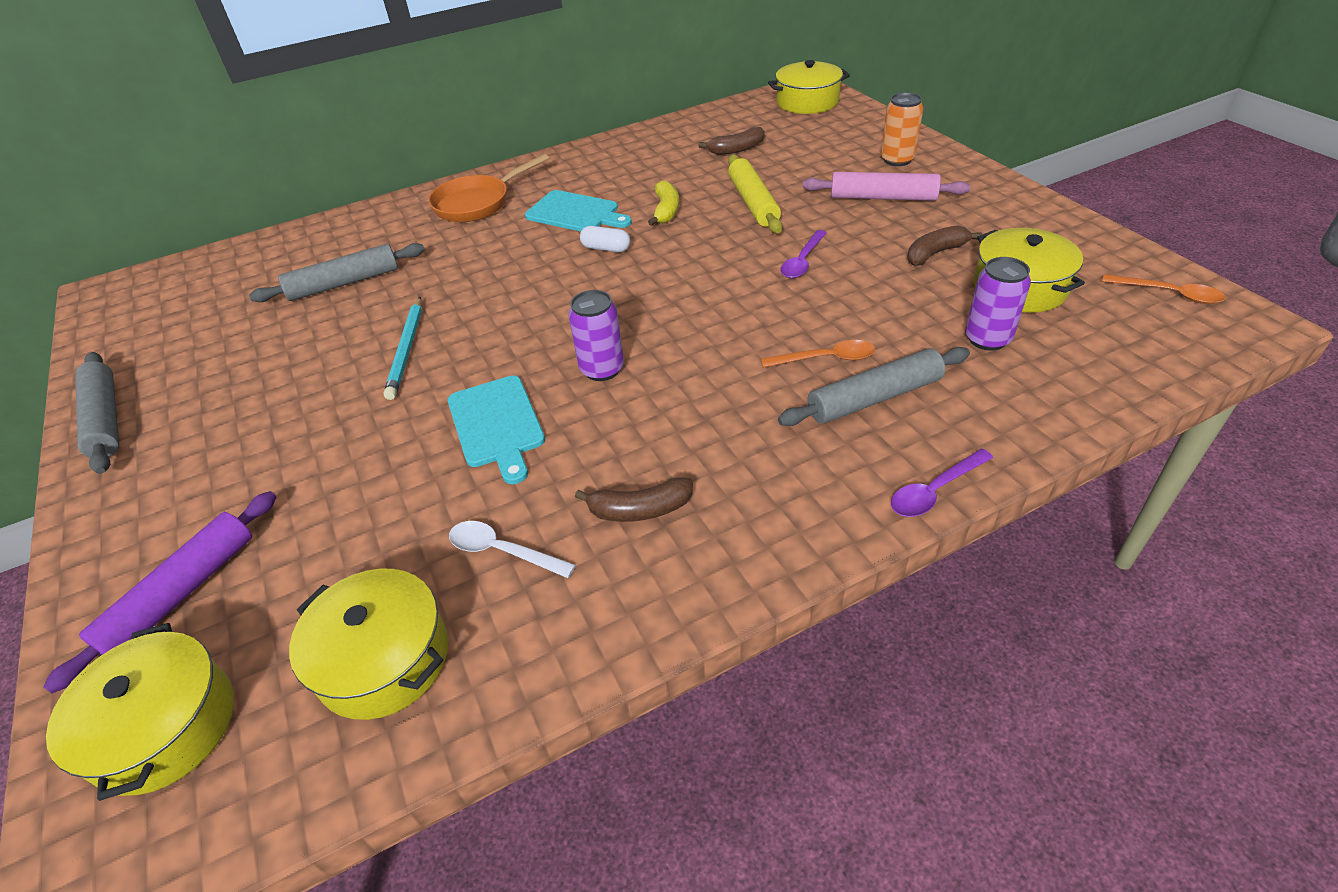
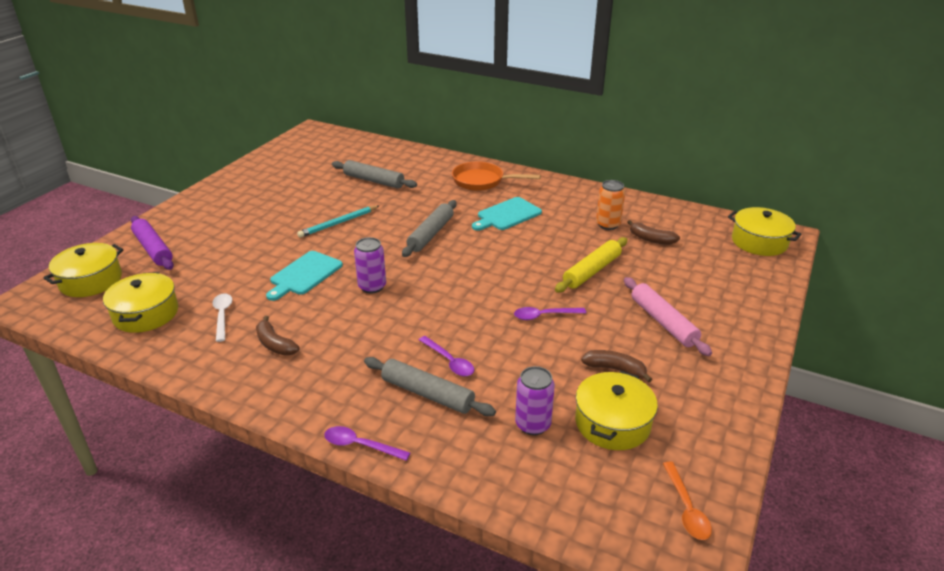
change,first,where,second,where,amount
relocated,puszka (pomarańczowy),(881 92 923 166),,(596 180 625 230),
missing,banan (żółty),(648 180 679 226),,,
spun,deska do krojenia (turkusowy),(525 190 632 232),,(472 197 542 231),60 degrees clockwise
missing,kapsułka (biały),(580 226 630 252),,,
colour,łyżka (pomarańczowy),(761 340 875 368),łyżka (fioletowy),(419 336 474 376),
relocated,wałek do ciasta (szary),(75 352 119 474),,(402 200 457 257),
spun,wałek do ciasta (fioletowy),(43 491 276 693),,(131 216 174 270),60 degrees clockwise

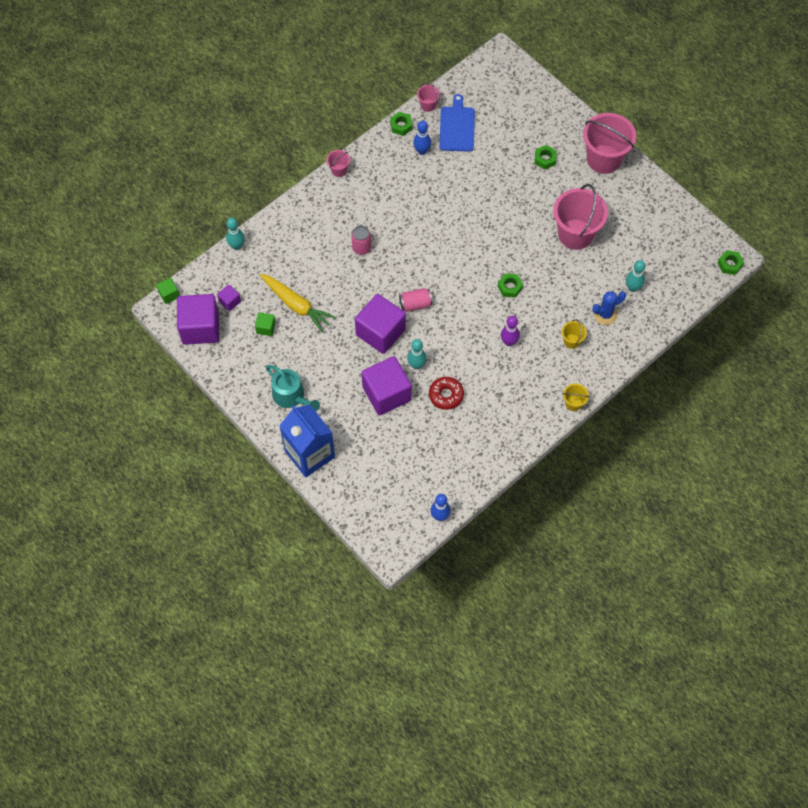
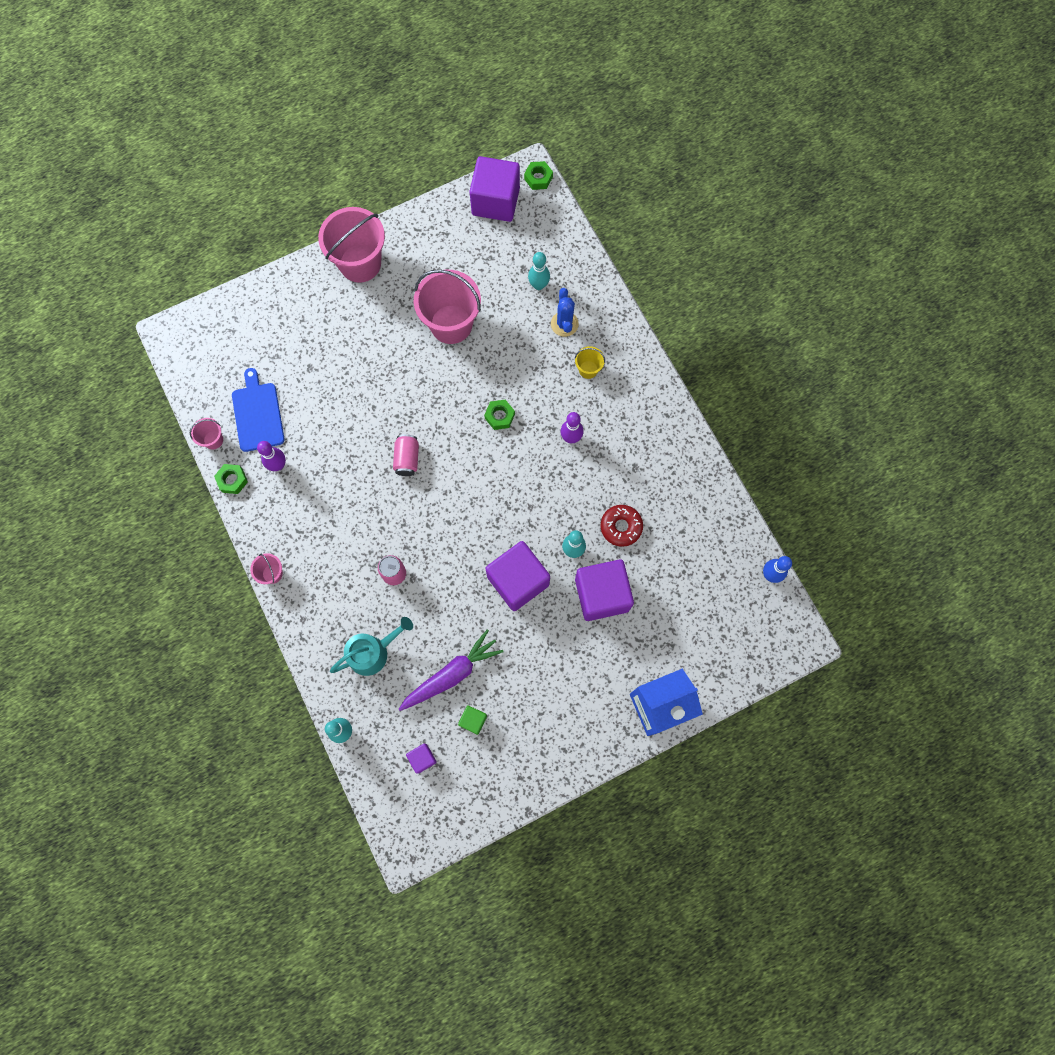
change,first,where,second,where,amount
spun,deska do krojenia (niebieski),(439 94 475 152),,(232 368 285 452),60 degrees clockwise
colour,kręgiel (niebieski),(413 121 431 155),kręgiel (fioletowy),(257 441 286 471),
missing,nakrętka (zielony),(535 145 557 170),,,
colour,marchewka (żółty),(260 274 336 332),marchewka (fioletowy),(398 629 504 711),
missing,sześcian (zielony),(156 278 180 304),,,
relocated,puszka (różowy),(399 288 433 312),,(393 434 419 476),
relocated,sześcian (fioletowy),(177 294 219 345),,(469 156 520 222),
relocated,konewka (turkusowy),(266 365 320 411),,(330 617 413 676),
missing,wiadro (żółty),(563 384 589 411),,,

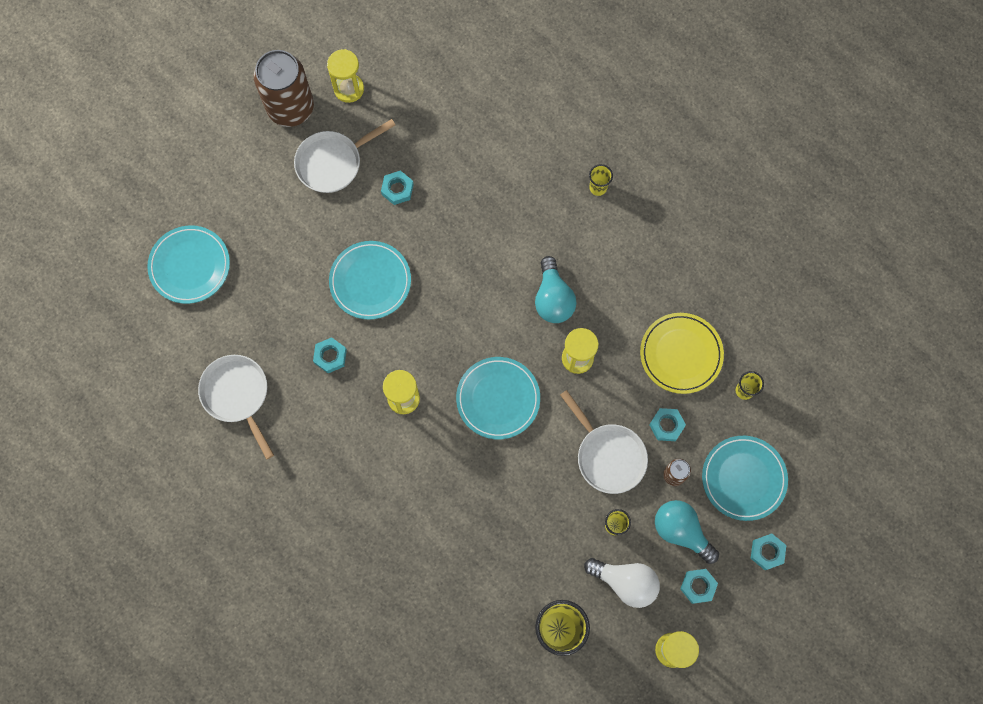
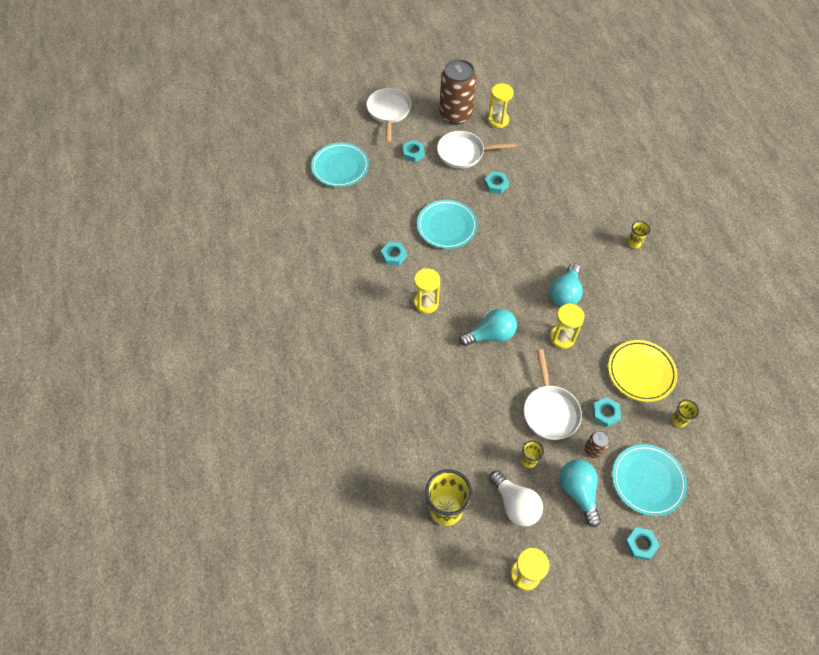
change,first,where,second,where,amount
relocated,patelnia (biały),(198 355 274 459),,(366 88 411 143),
exchanged,talerz (turkusowy),(456 357 540 439),żarówka (turkusowy),(459 309 517 346),
relocated,nakrętka (turkusowy),(680 569 718 604),,(402 140 425 162),

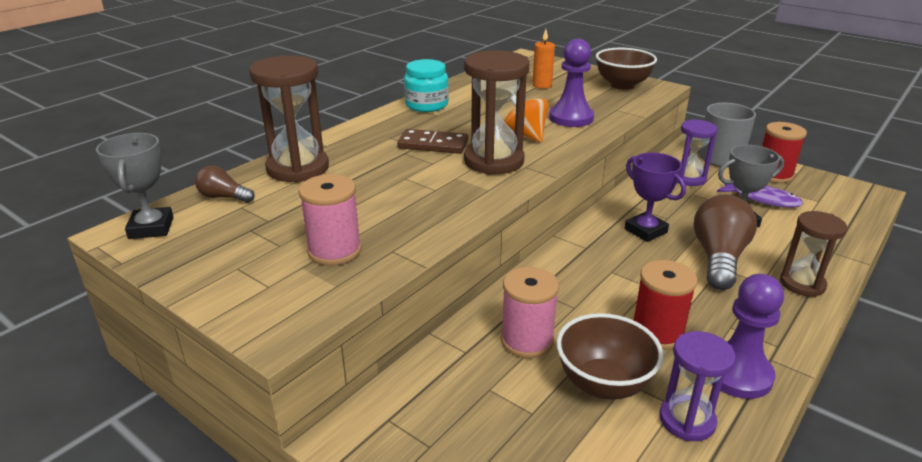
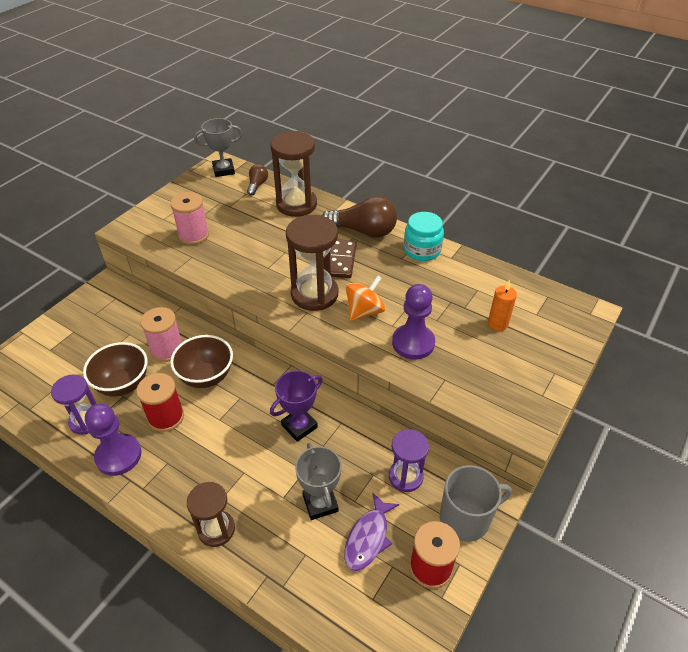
change,first,where,second,where,amount
relocated,miska (brązowy),(596 48 657 90),,(170 335 233 388),
relocated,żarówka (brązowy),(693 194 757 290),,(322 196 397 238),

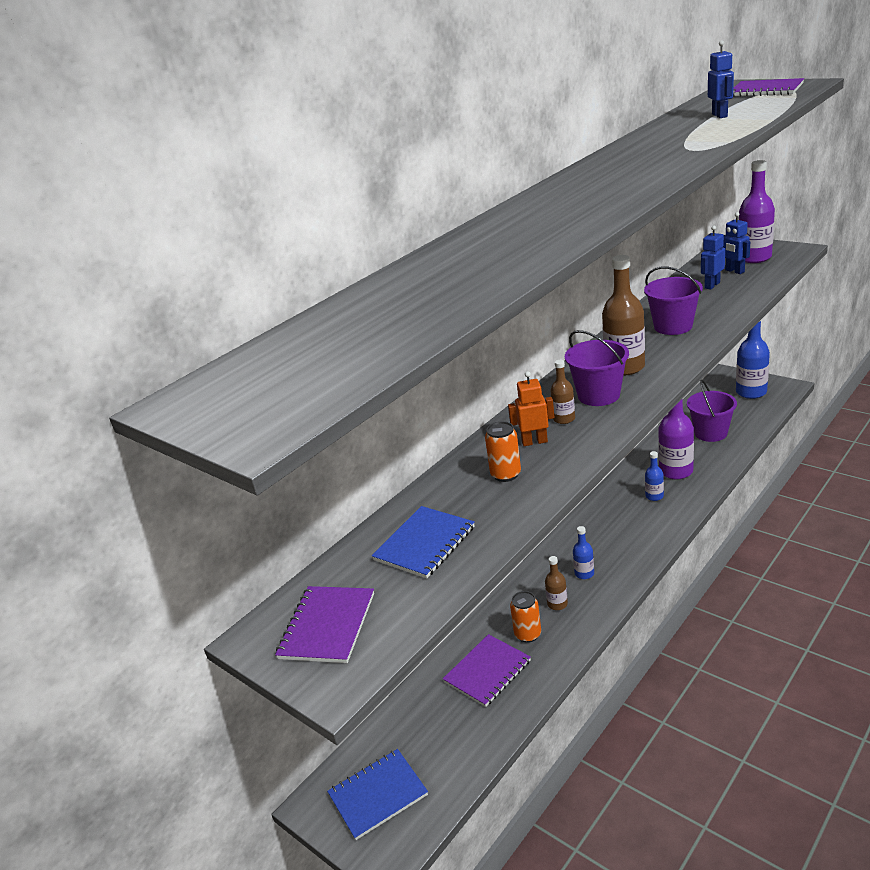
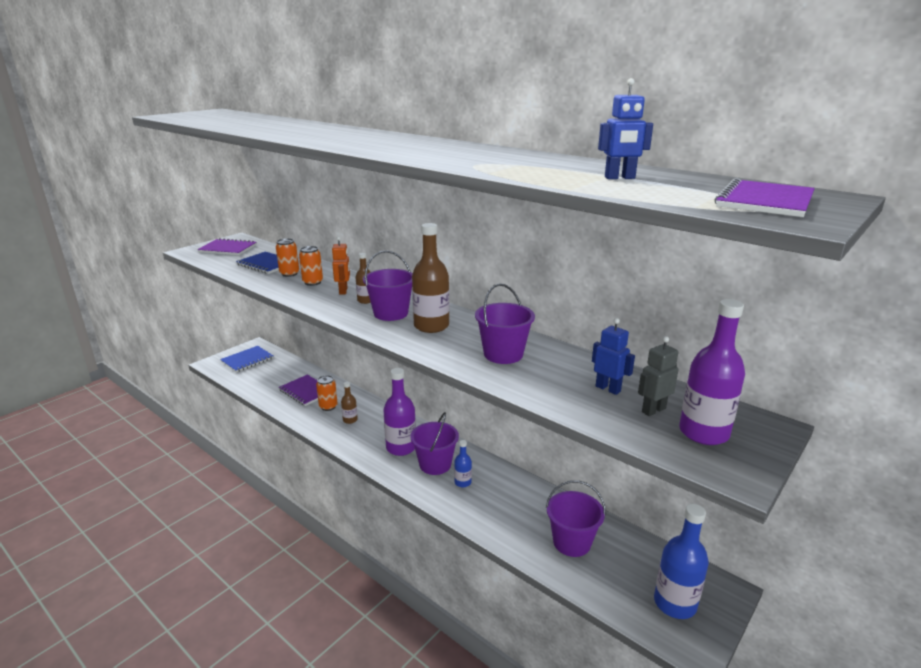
change,first,where,second,where,amount
colour,robot (niebieski),(723 212 750 274),robot (szary),(638 336 679 416),
relocated,butelka (fioletowy),(658 399 694 479),,(383 368 416 456),
missing,butelka (niebieski),(573 526 594 579),,,
spun,zeszyt (niebieski),(327 749 428 840),,(220 346 274 372),75 degrees clockwise
appeared,,,puszka (pomarańczowy),(276 238 299 277),
appeared,,,wiadro (fioletowy),(410 412 459 475),

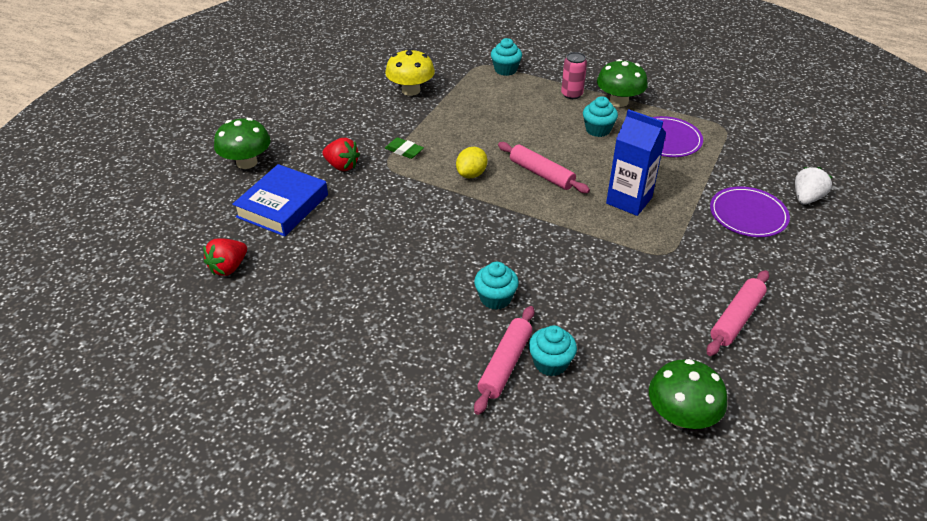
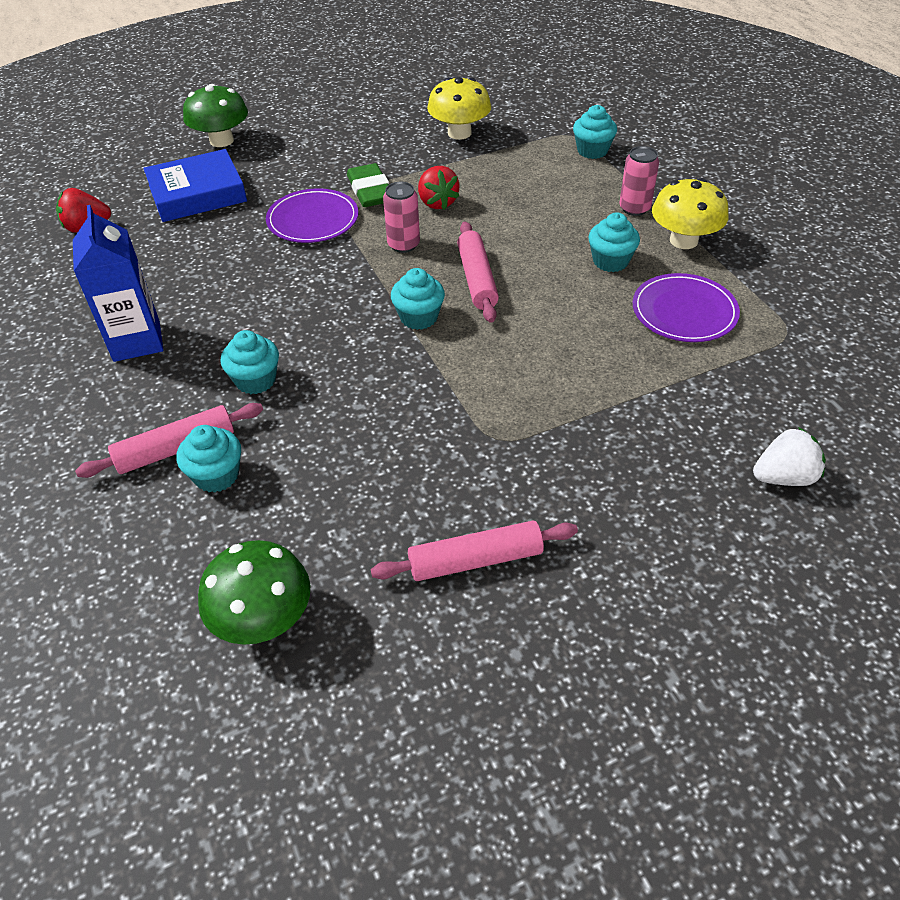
change,first,where,second,where,amount
colour,grzyb (zielony),(597 59 648 107),grzyb (żółty),(652 178 728 249),
relocated,karton mleka (niebieski),(606 109 666 216),,(73 205 163 362),
size,gumka do mazania (zielony),(385 137 424 159),,(347 163 389 207),x1.51
relocated,truskawka (czerwony),(322 138 360 171),,(418 166 459 210),
exchanged,cytryna (żółty),(456 147 487 178),puszka (różowy),(383 182 420 253),
relocated,talerz (fioletowy),(710 186 790 237),,(266 188 358 243),
appeared,,,muffinka (turkusowy),(391 268 445 330),

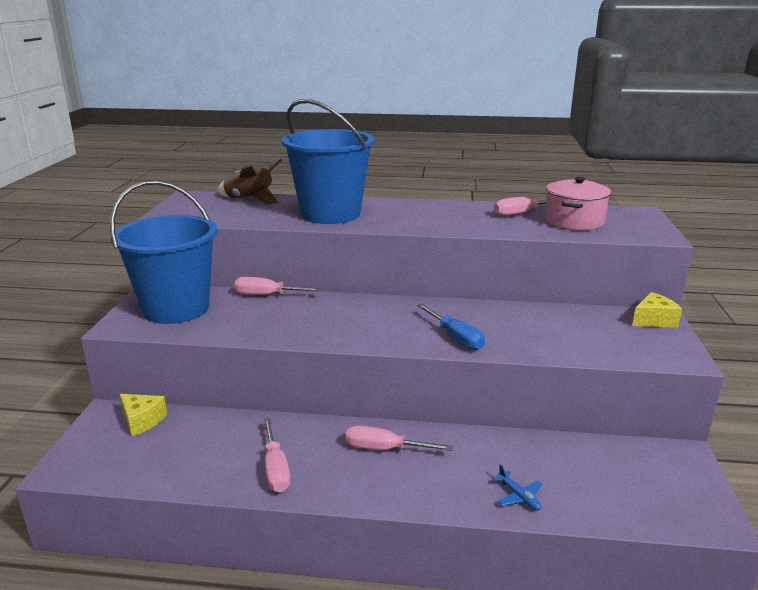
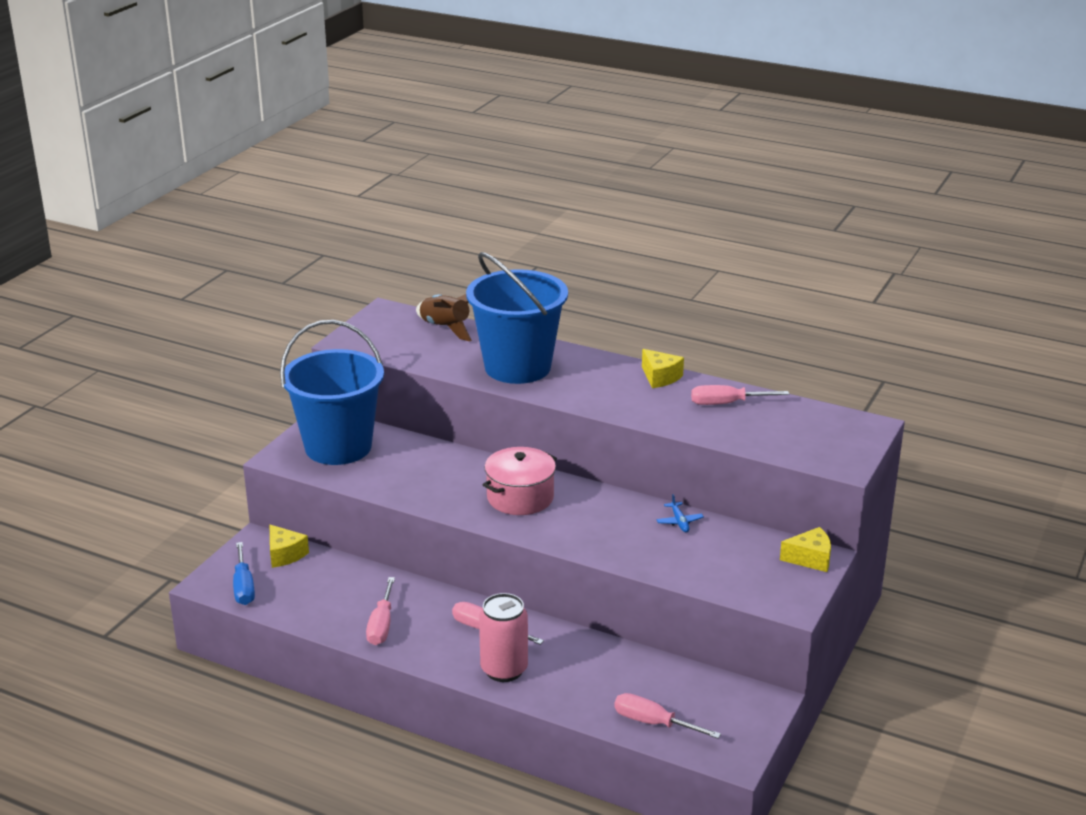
change,first,where,second,where,amount
relocated,garnek (różowy),(545 177 611 230),,(483 447 557 515),
relocated,śrubokręt (różowy),(234 277 322 295),,(614 693 721 739),
relocated,śrubokręt (niebieski),(417 304 485 350),,(233 542 255 605),
relocated,samolot (niebieski),(492 464 543 511),,(656 494 704 532),
appeared,,,ser (żółty),(642 349 684 388),
appeared,,,puszka (różowy),(479 593 528 682),

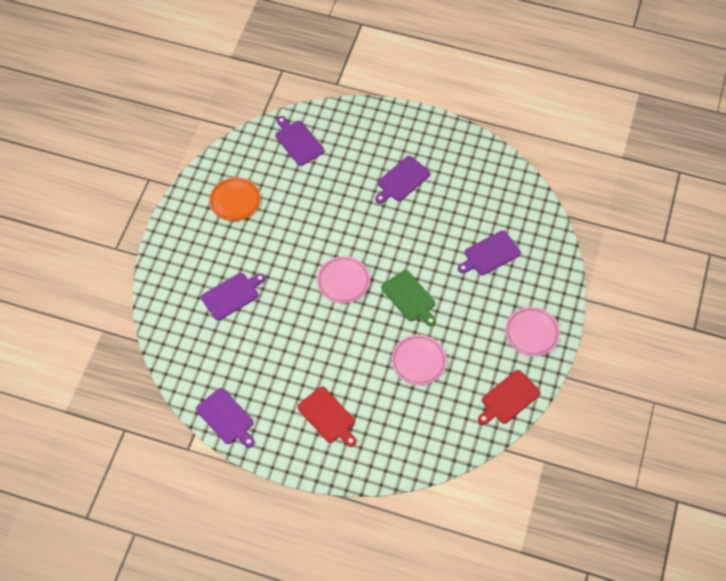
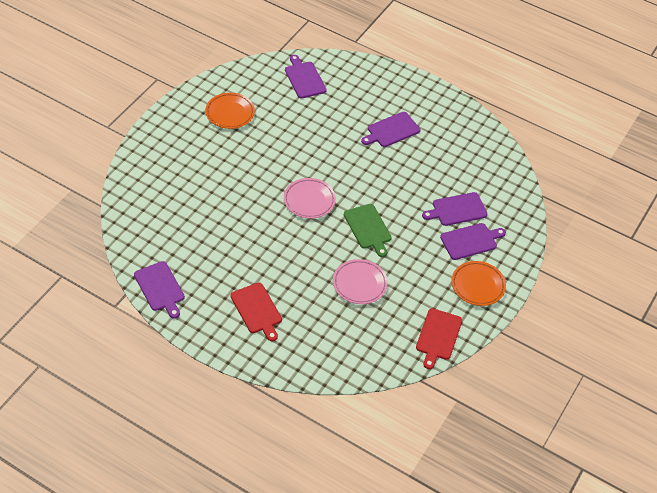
change,first,where,second,where,amount
relocated,deska do krojenia (fioletowy),(201 273 266 320),,(440 223 506 260),
colour,talerz (różowy),(505 307 560 356),talerz (pomarańczowy),(451 261 506 306),
spun,deska do krojenia (czerwony),(478 370 541 425),,(416 308 462 369),45 degrees counterclockwise

